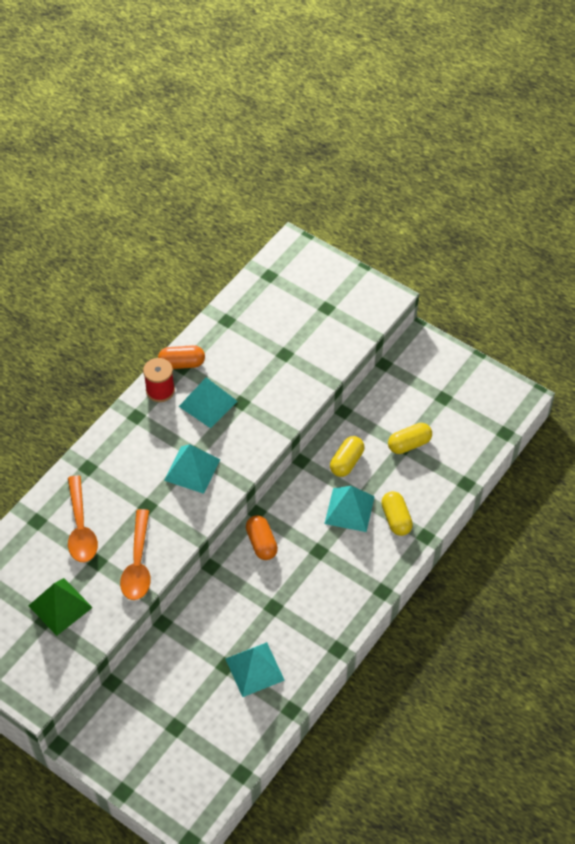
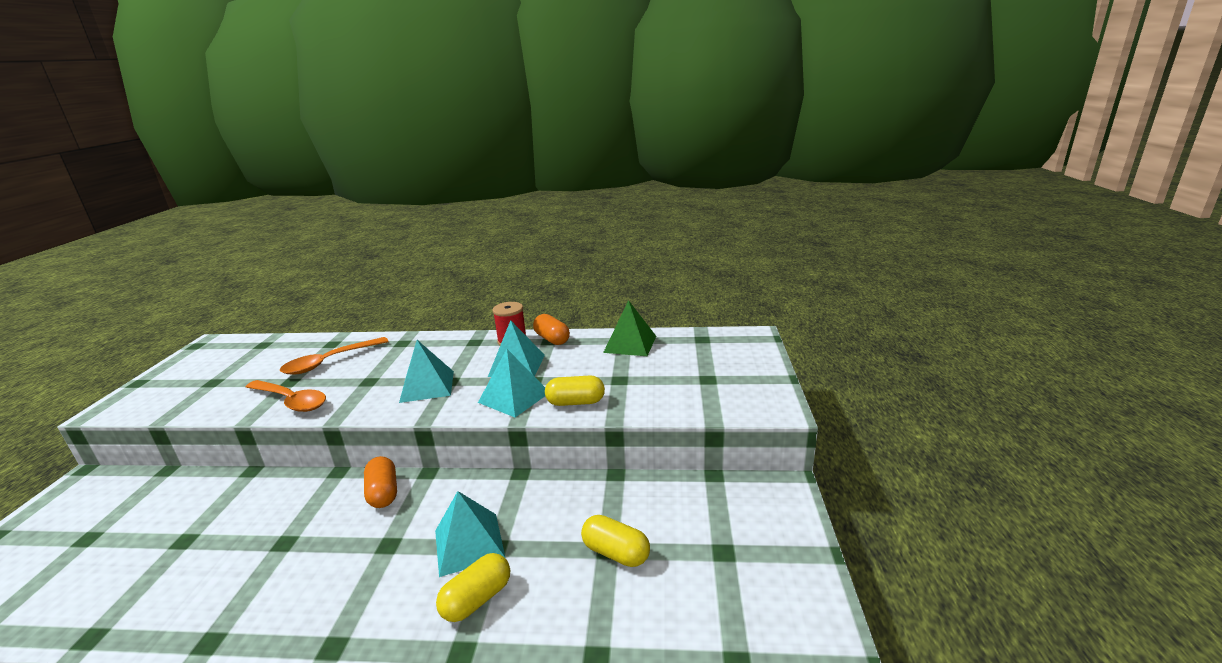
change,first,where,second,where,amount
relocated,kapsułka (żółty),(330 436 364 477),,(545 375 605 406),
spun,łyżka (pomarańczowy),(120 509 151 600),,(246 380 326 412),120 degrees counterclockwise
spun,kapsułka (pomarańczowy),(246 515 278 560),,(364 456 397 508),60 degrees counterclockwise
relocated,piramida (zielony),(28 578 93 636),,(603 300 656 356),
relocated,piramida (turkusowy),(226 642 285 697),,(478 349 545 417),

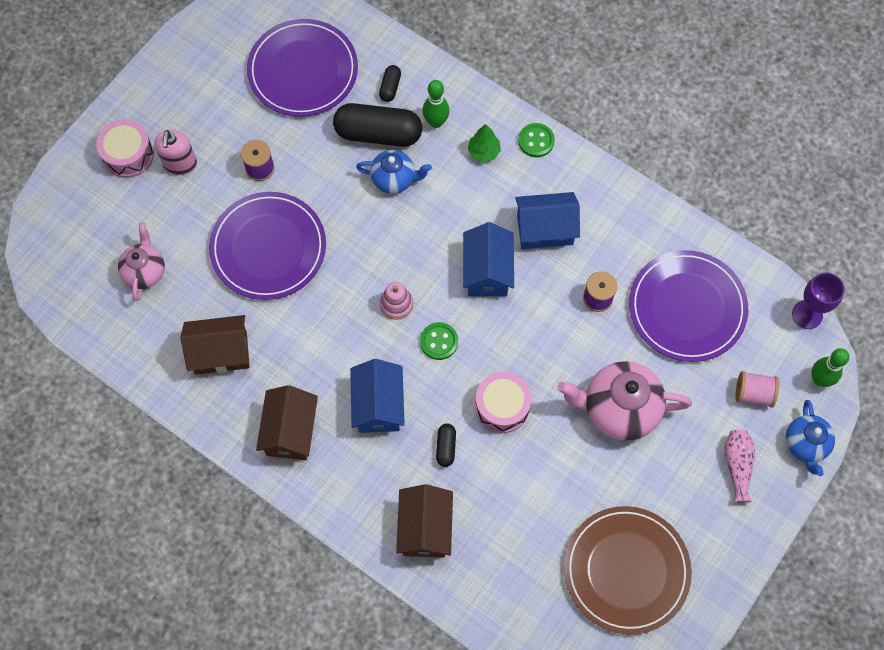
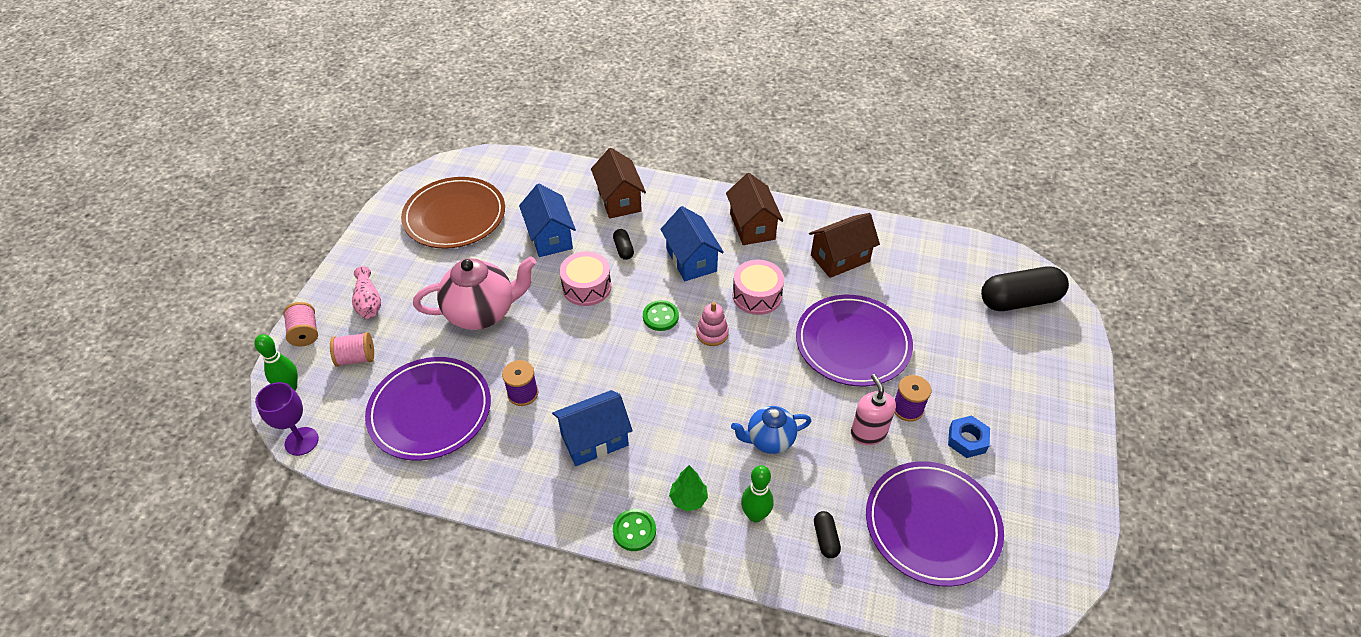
change,first,where,second,where,amount
relocated,kapsułka (czarny),(333 103 422 147),,(981 267 1069 311),
relocated,bęben (różowy),(96 119 154 178),,(732 260 784 315),
relocated,dozownik mydła (różowy),(154 130 197 175),,(851 374 896 445),
missing,imbryk (różowy),(118 222 165 301),,,
relocated,domek (niebieski),(463 222 514 296),,(519 184 576 257),
exchanged,imbryk (niebieski),(786 400 835 476),szpulka (różowy),(283 302 318 346),
appeared,,,nakrętka (niebieski),(948 415 990 458),

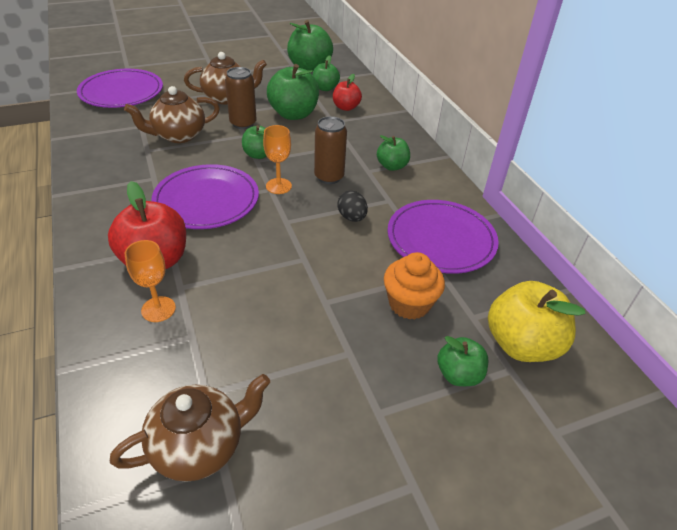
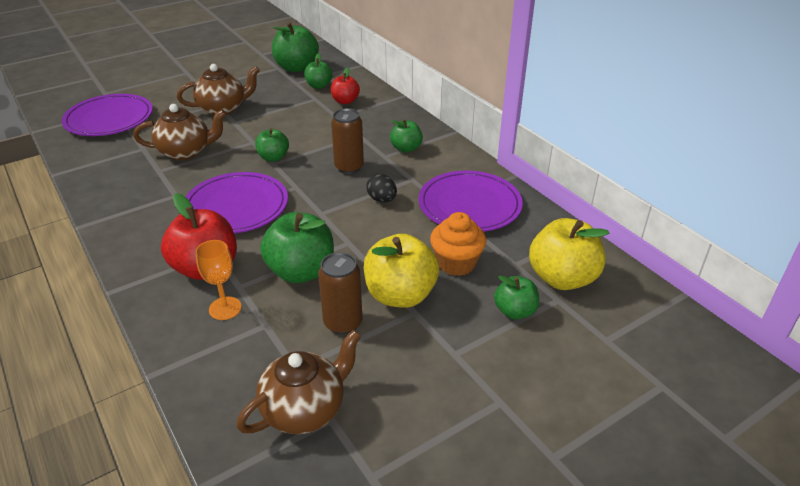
change,first,where,second,where,amount
relocated,jabłko (zielony),(267 64 319 120),,(260 212 334 283),
relocated,puszka (brązowy),(225 67 257 129),,(318 252 362 334),
spun,imbryk (brązowy),(124 86 220 143),,(133 104 227 160),150 degrees counterclockwise
missing,kielich (pomarańczowy),(263 125 292 194),,,
appeared,,,jabłko (żółty),(364 234 439 308),

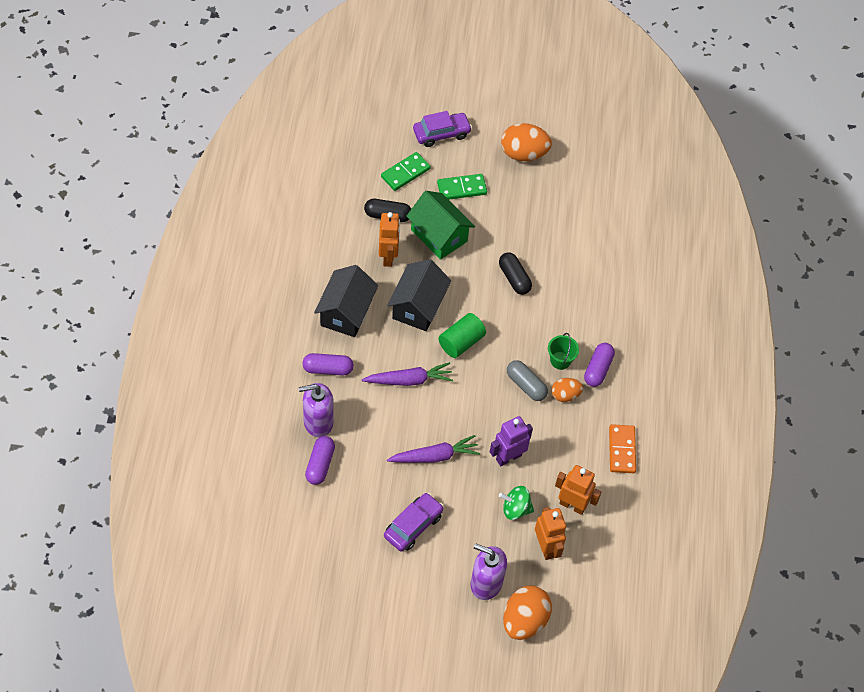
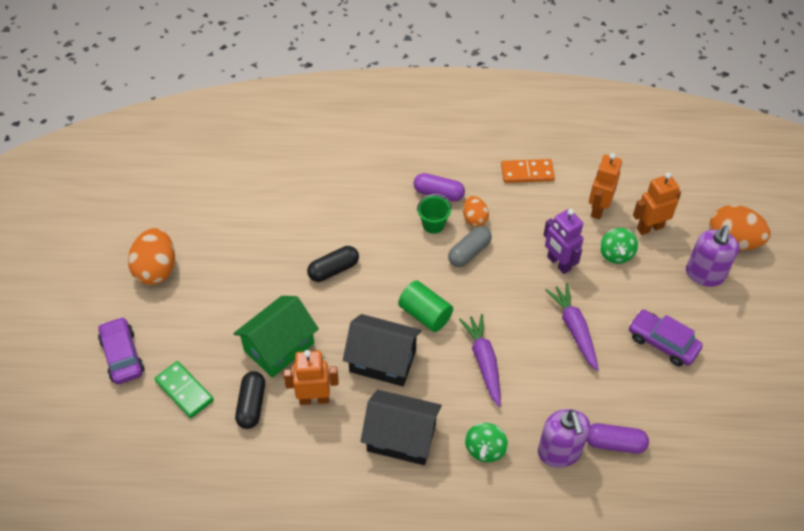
change,first,where,second,where,amount
missing,kostka domina (zielony),(437 174 487 200),,,
exchanged,kapsułka (fioletowy),(302 353 354 375),bączek (zielony),(465 423 508 462),

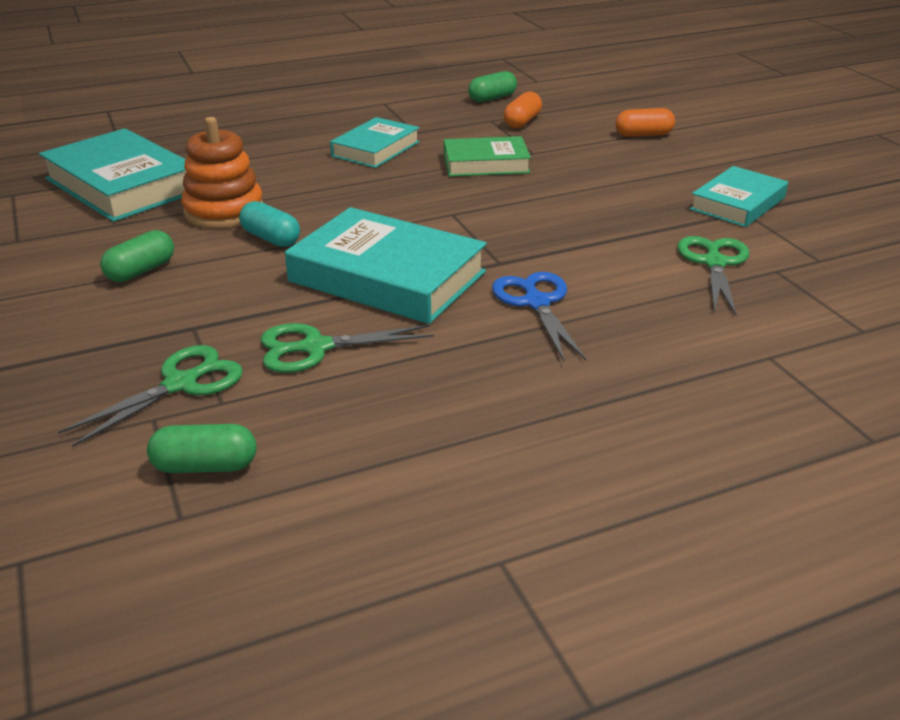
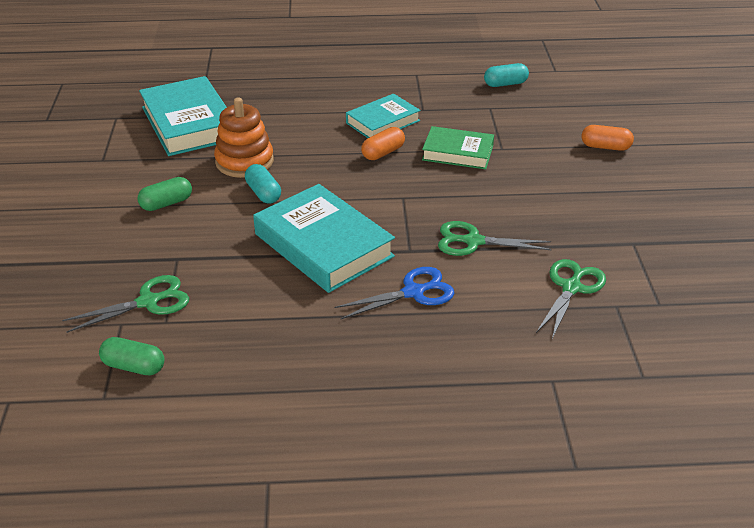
change,first,where,second,where,amount
colour,kapsułka (zielony),(468 71 517 102),kapsułka (turkusowy),(484 63 529 87),
relocated,kapsułka (pomarańczowy),(504 92 542 128),,(361 127 405 160),
missing,książka (turkusowy),(690 166 788 227),,,
spun,nożyczki (niebieski),(492 272 586 361),,(334 267 455 319),60 degrees clockwise
relocated,nożyczki (zielony),(260 323 434 373),,(438 221 552 256),

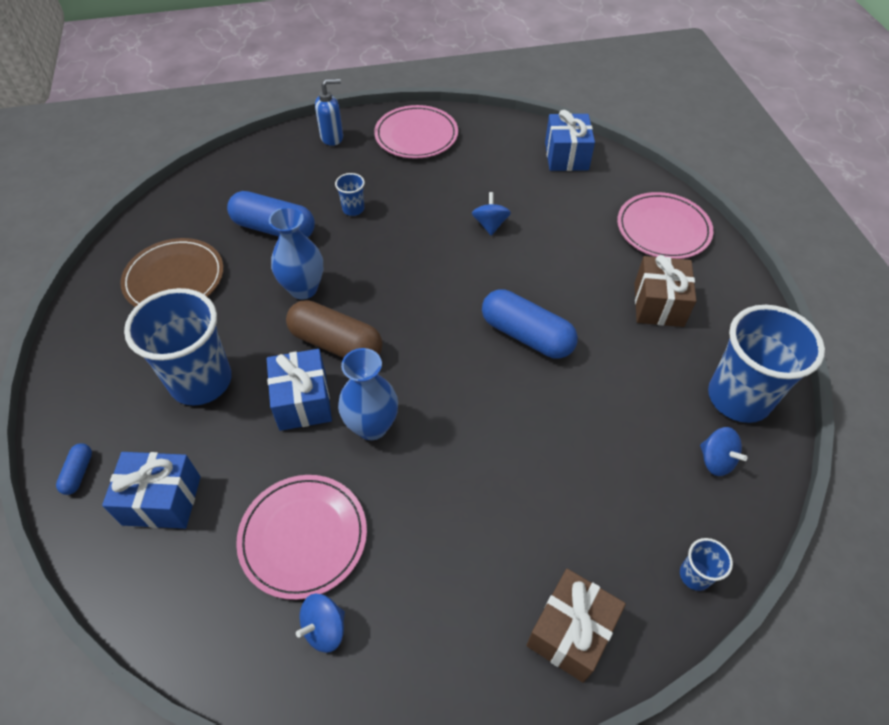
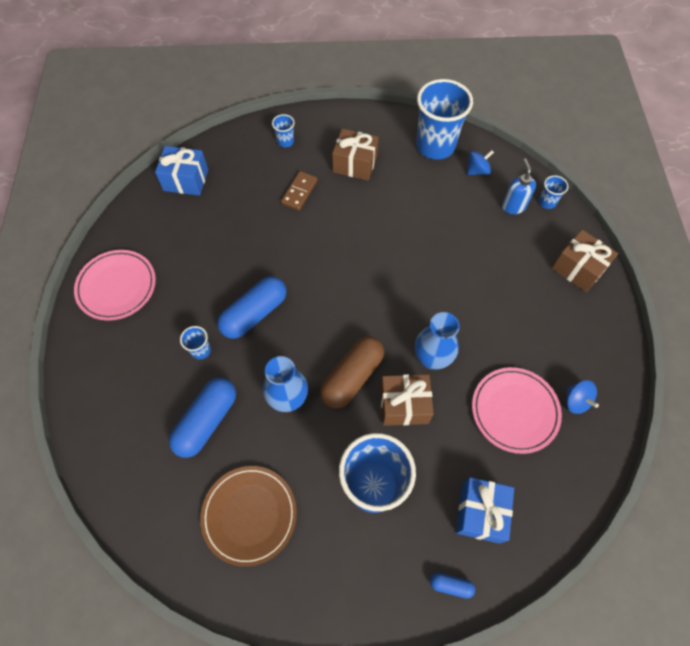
change,first,where,second,where,amount
relocated,dozownik mydła (niebieski),(315 79 343 146),,(502 158 536 214),
missing,bączek (niebieski),(472 192 511 236),,,
exchanged,talerz (różowy),(617 192 714 259),szklanka (niebieski),(272 114 295 147),
relocated,kapsułka (niebieski),(482 289 578 359),,(217 276 287 339),
colour,prezent (niebieski),(267 349 332 431),prezent (brązowy),(380 374 434 426),
appeared,,,kostka domina (brązowy),(281 171 318 210),

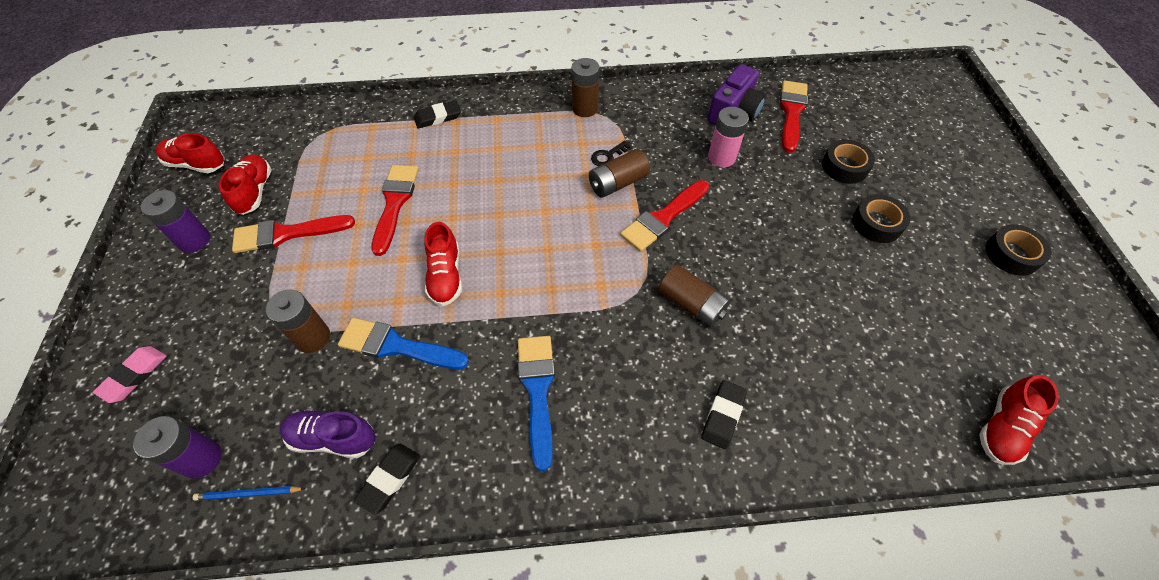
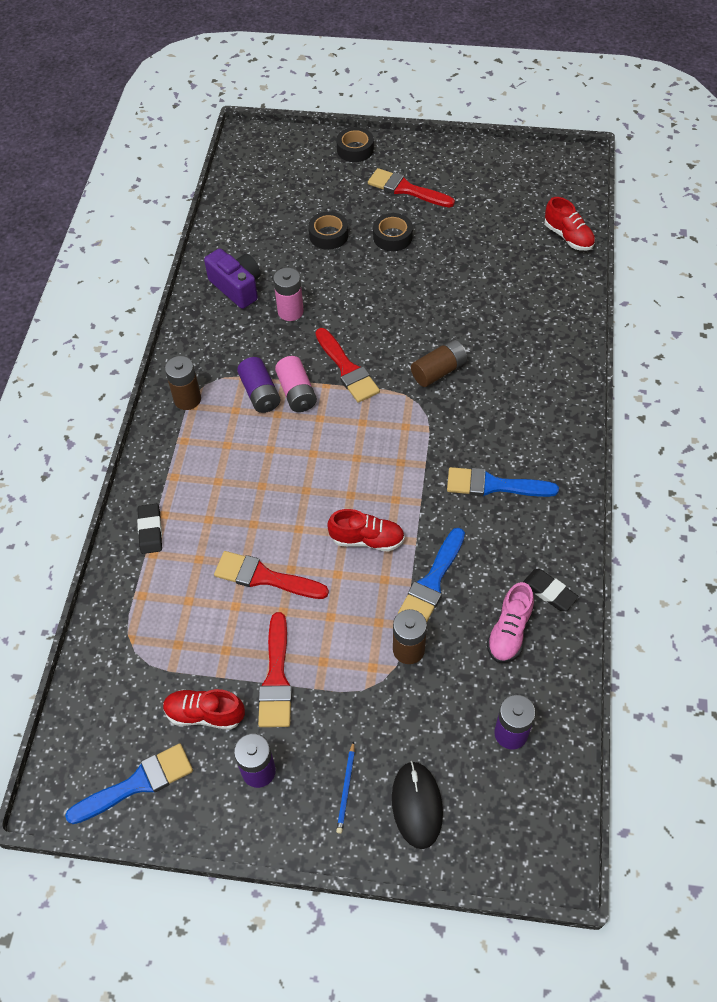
change,first,where,second,where,amount
relocated,pędzel (czerwony),(780 80 808 153),,(368 168 455 208),
exchanged,but (czerwony),(156 133 225 173),pędzel (niebieski),(65 744 193 824),
exchanged,klucz (czarny),(591 141 631 166),bateria (fioletowy),(237 357 280 413),
colour,bateria (brązowy),(589 149 650 198),bateria (różowy),(275 356 317 412),
relocated,taśma klejąca (czarny),(985 224 1052 276),,(336 127 374 162),
exchanged,gumka do mazania (różowy),(93 346 167 403),myszka (czarny),(392 761 443 849),
missing,gumka do mazania (czarny),(701 380 747 449),,,
colour,but (fioletowy),(280 409 376 458),but (różowy),(487 582 534 663),
relocated,ołówek (niebieski),(193 486 305 501),,(336 741 355 834),

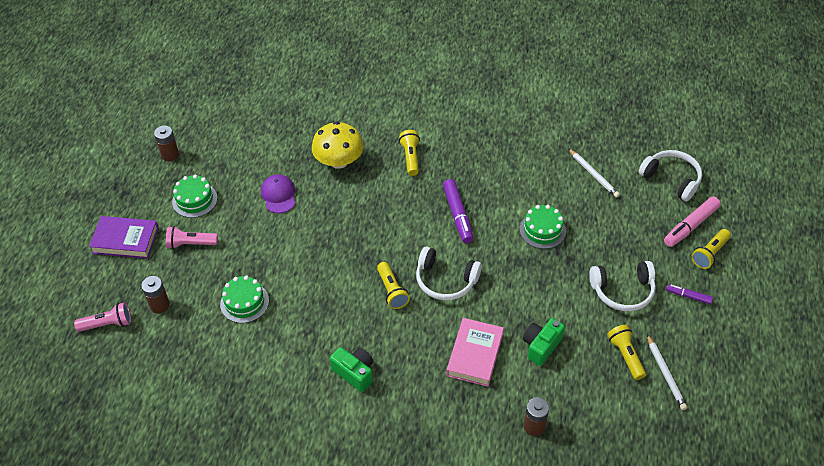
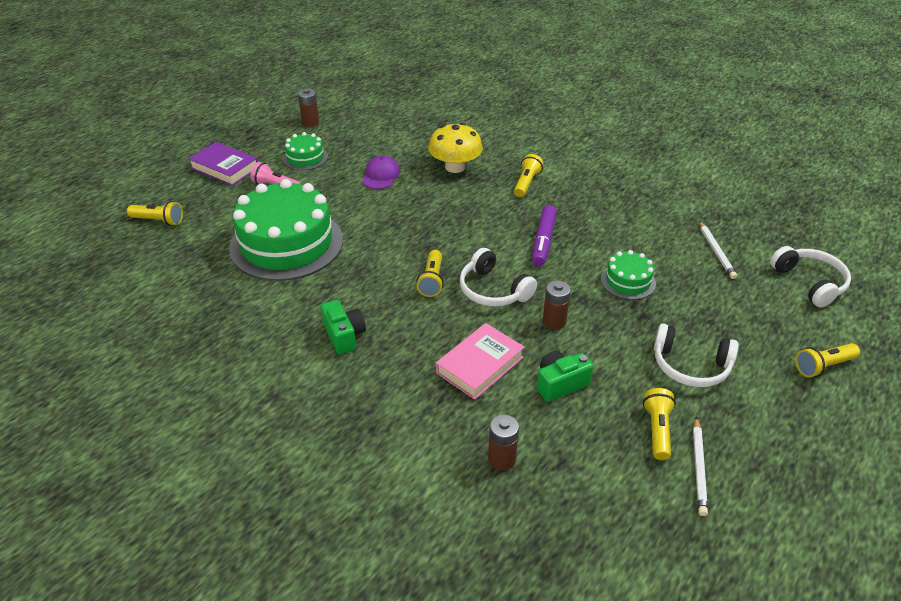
change,first,where,second,where,amount
missing,flamaster (różowy),(664 196 721 247),,,
size,tort (zielony),(220 275 269 323),,(229 179 343 281),x2.18
relocated,bateria (brązowy),(141 276 170 313),,(543 280 571 330),
missing,flamaster (fioletowy),(666 284 713 304),,,
colour,latarka (różowy),(74 302 131 332),latarka (żółty),(127 201 183 226),

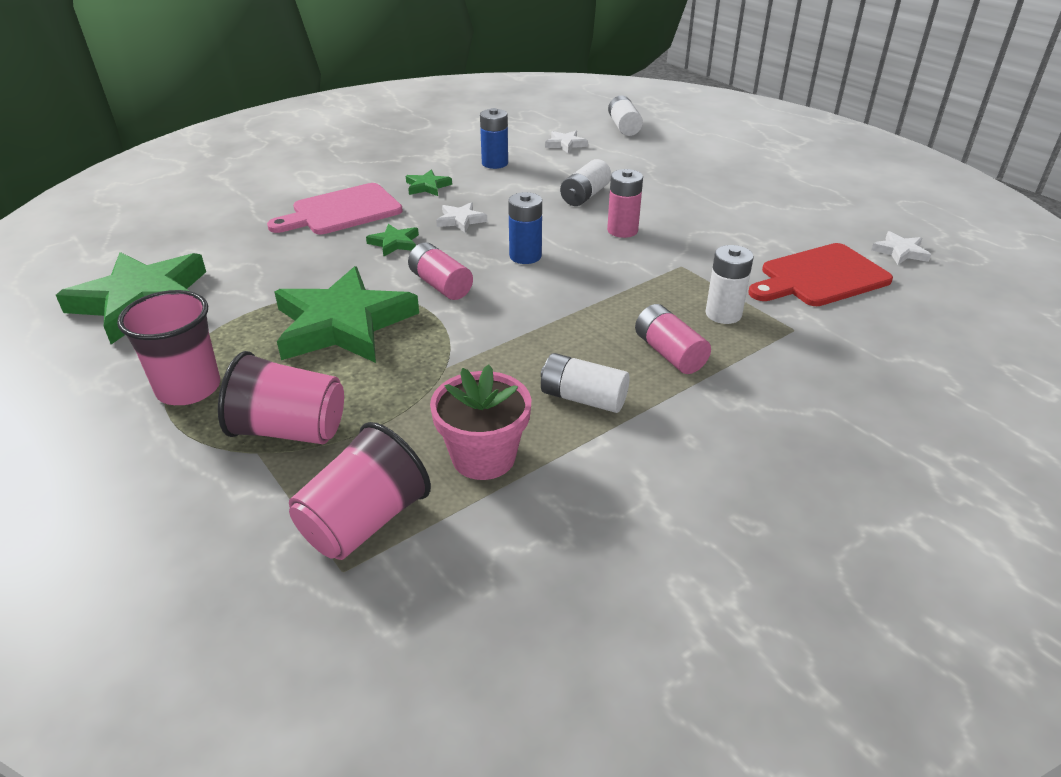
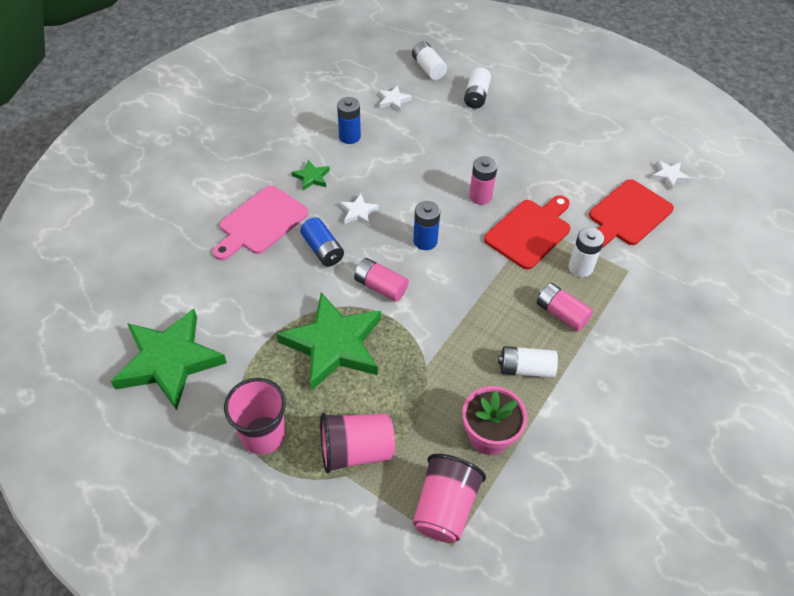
change,first,where,second,where,amount
relocated,bateria (biały),(560 159 611 206),,(464 67 491 109),
exchanged,gwiazda (zielony),(366 224 419 257),bateria (niebieski),(300 217 344 267),
appeared,,,deska do krojenia (czerwony),(484 195 570 270),

